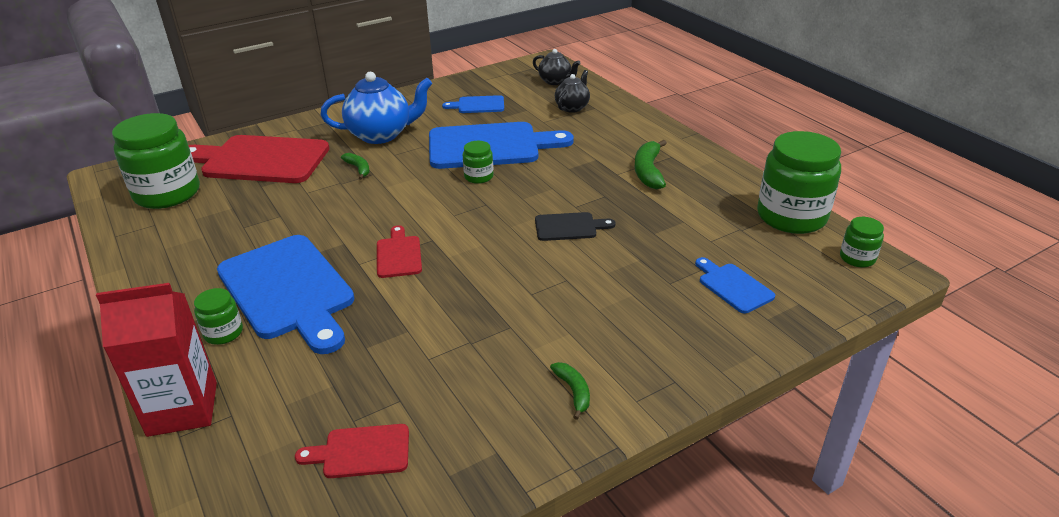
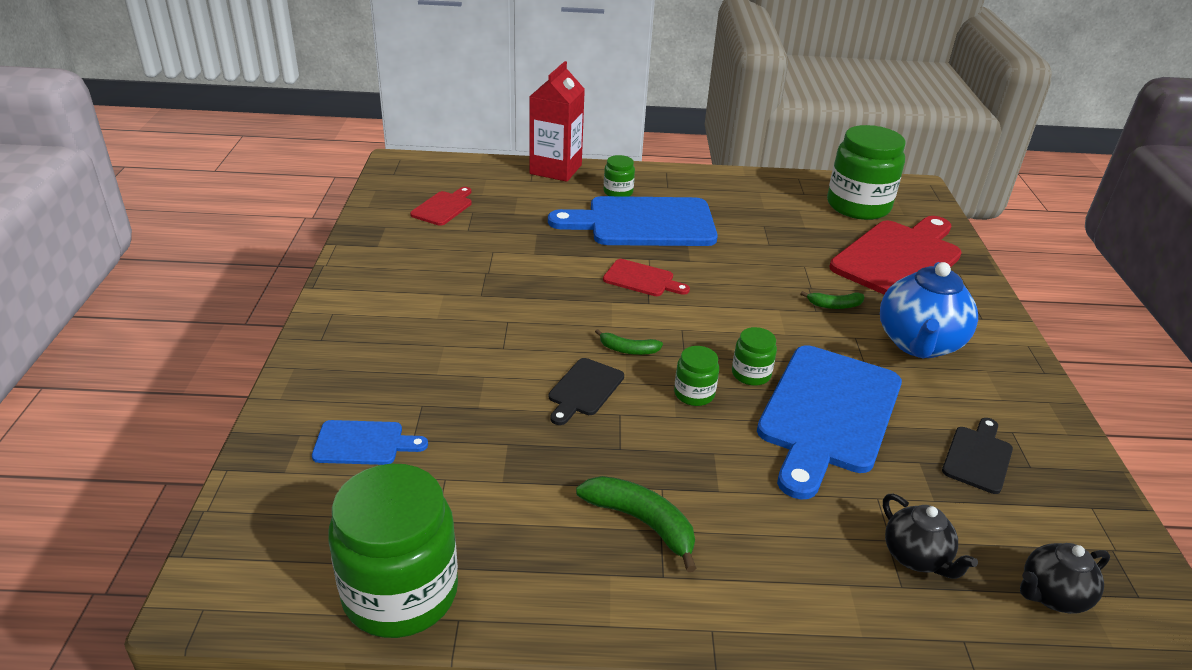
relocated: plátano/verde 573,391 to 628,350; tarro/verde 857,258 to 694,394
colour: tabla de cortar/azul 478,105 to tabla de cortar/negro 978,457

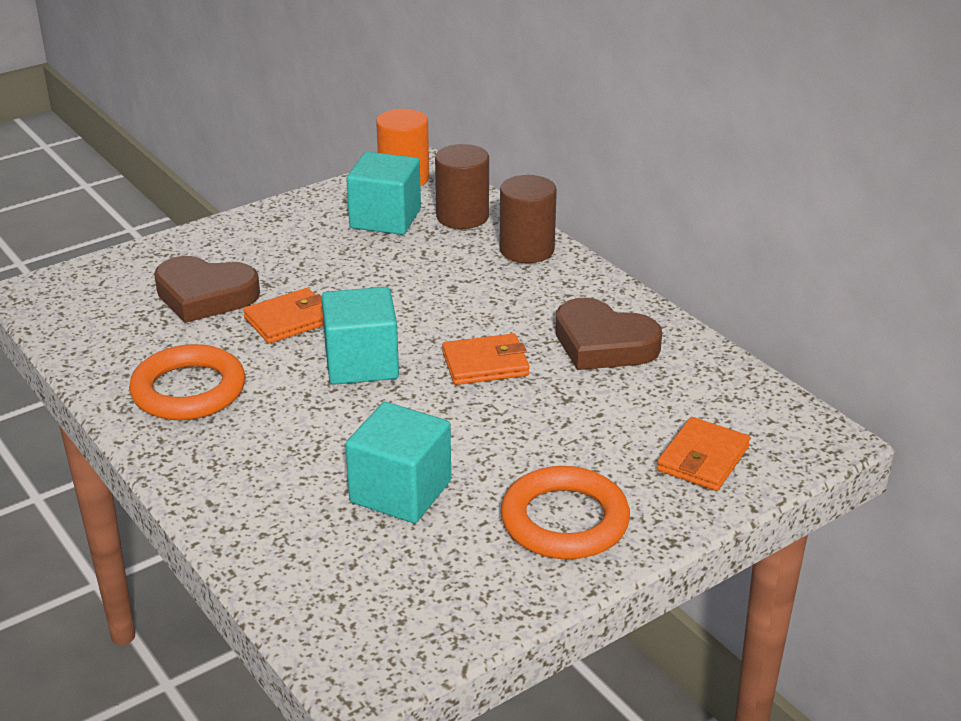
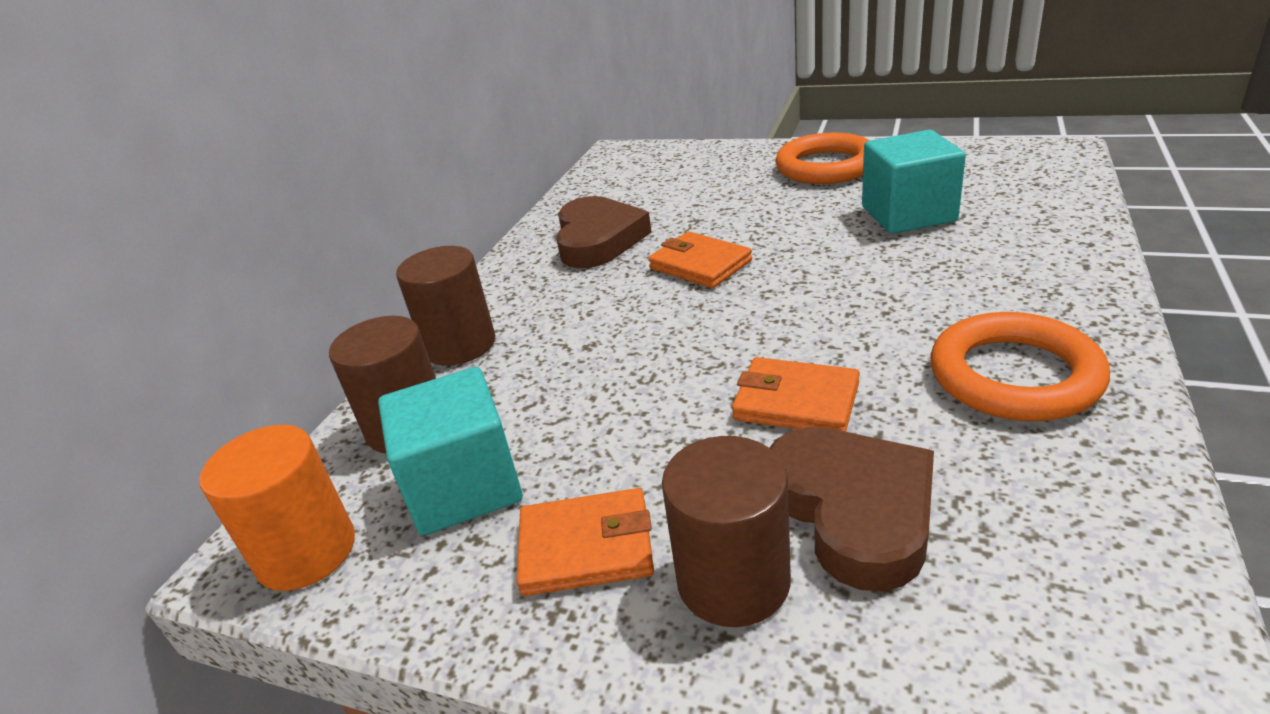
missing: cubo/turquesa 361,363
appeared: cilindro/marrón 733,580
relocated: cartera/naranja 703,458 to 586,547

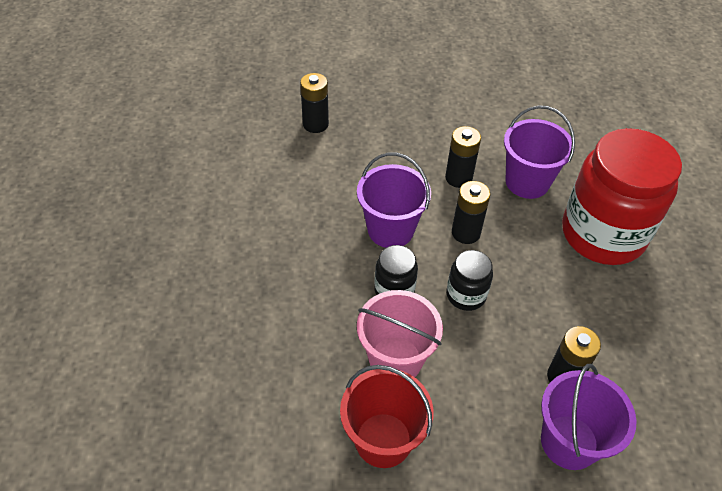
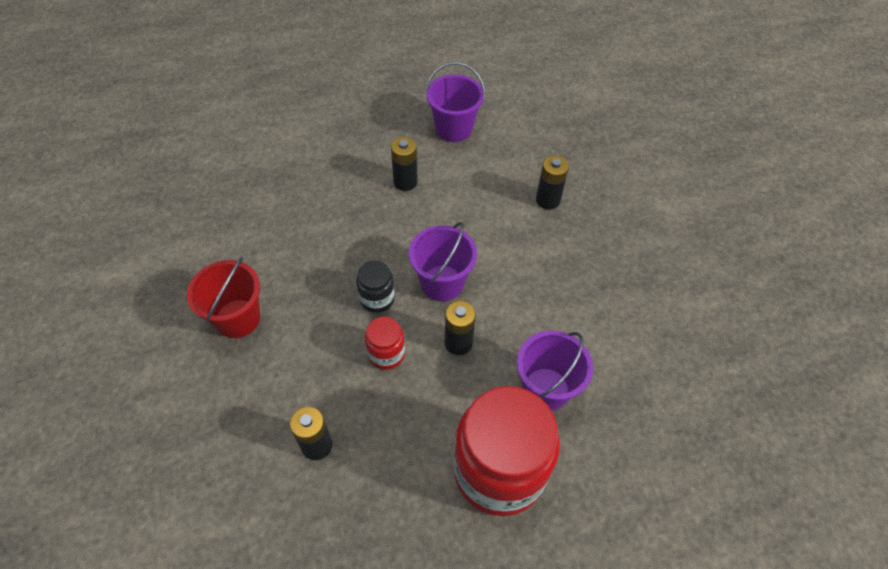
missing: balde/rosa 395,360
relocated: pila/negro 458,178 to 405,182; balde/morado 569,442 to 454,129
colour: tarro/negro 466,295 to tarro/rojo 386,354

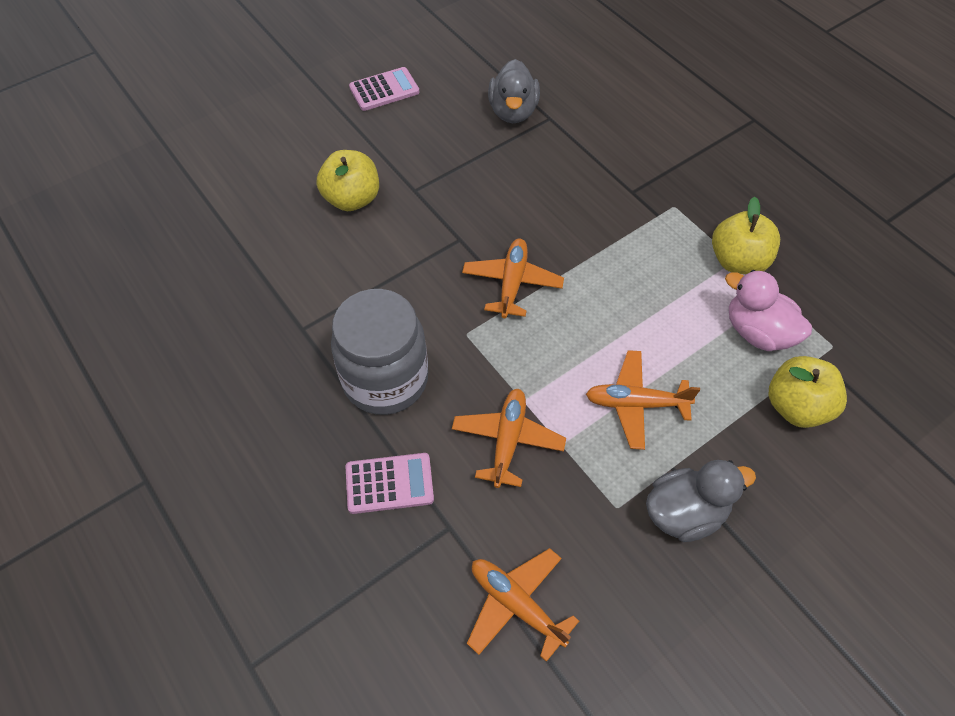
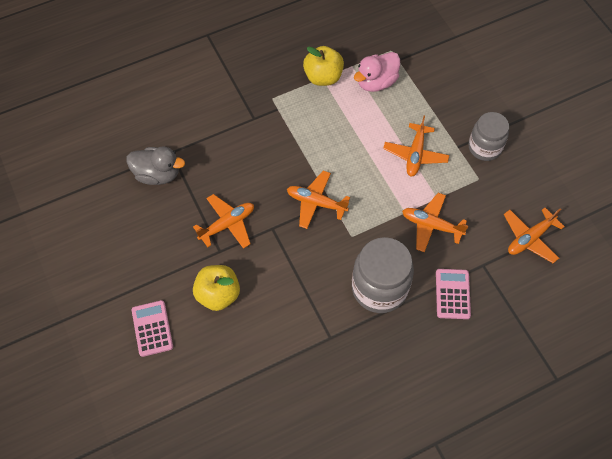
missing: manzana/amarillo 796,406
appeared: avión/naranja 227,224
relocated: calculadora/rosa 384,90 to 152,328
exchanged: pato/gris 685,513 to tarro/gris 484,147

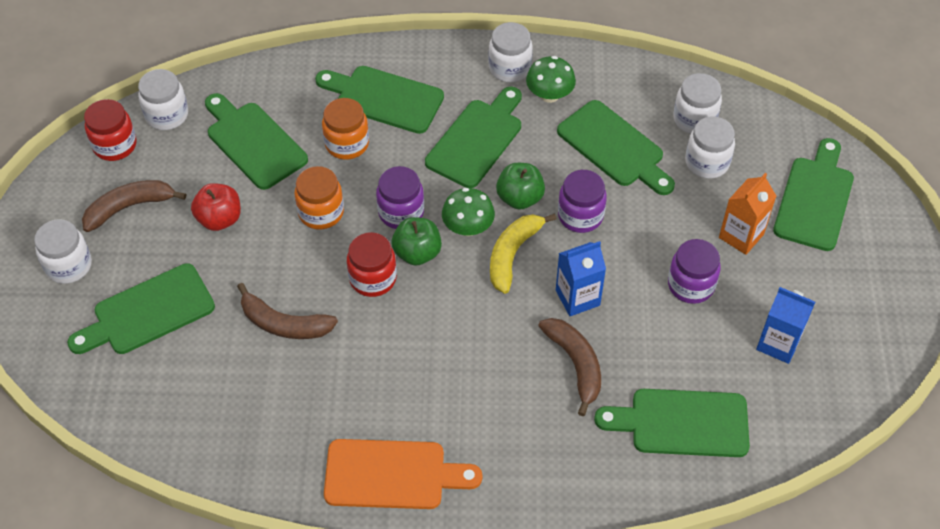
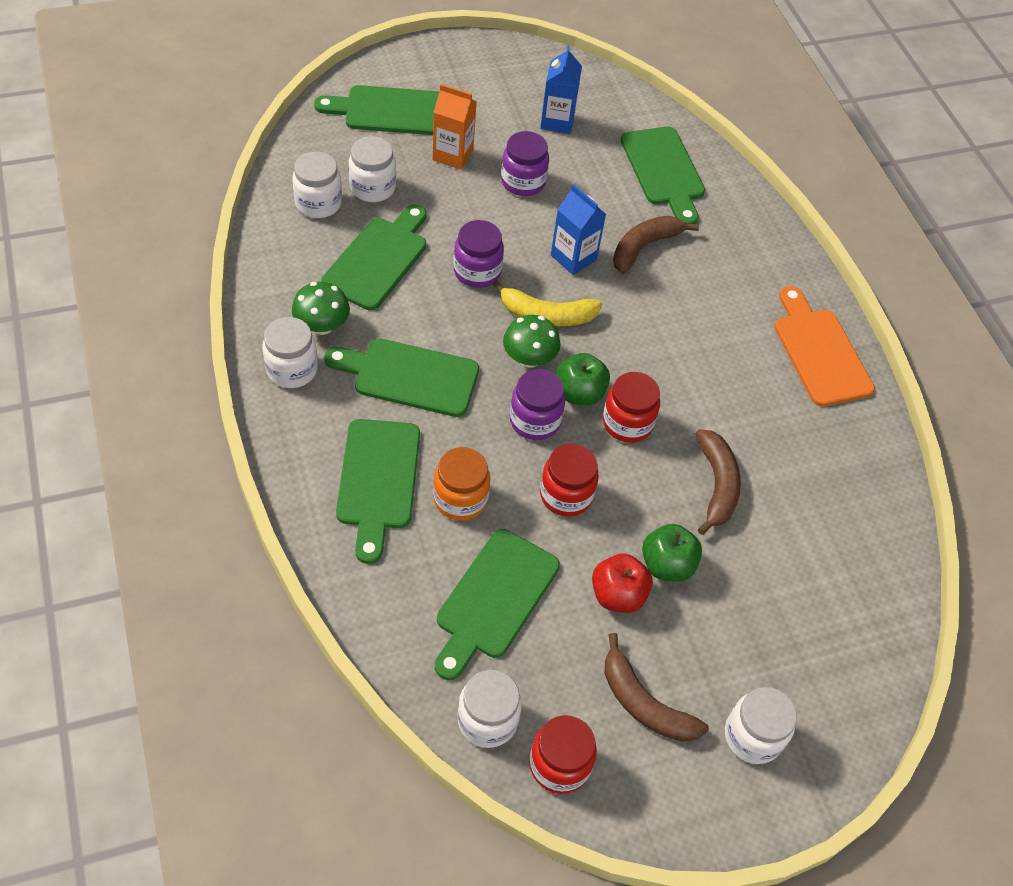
missing: tabla de cortar/verde 148,312
relocated: manzana/verde 520,198 to 667,565
colour: tarro/naranja 321,212 to tarro/rojo 566,495

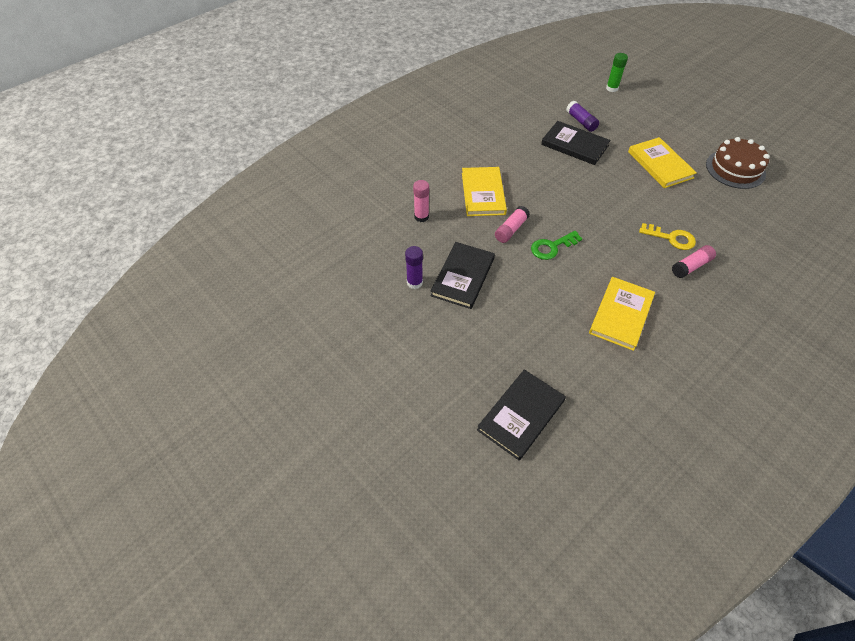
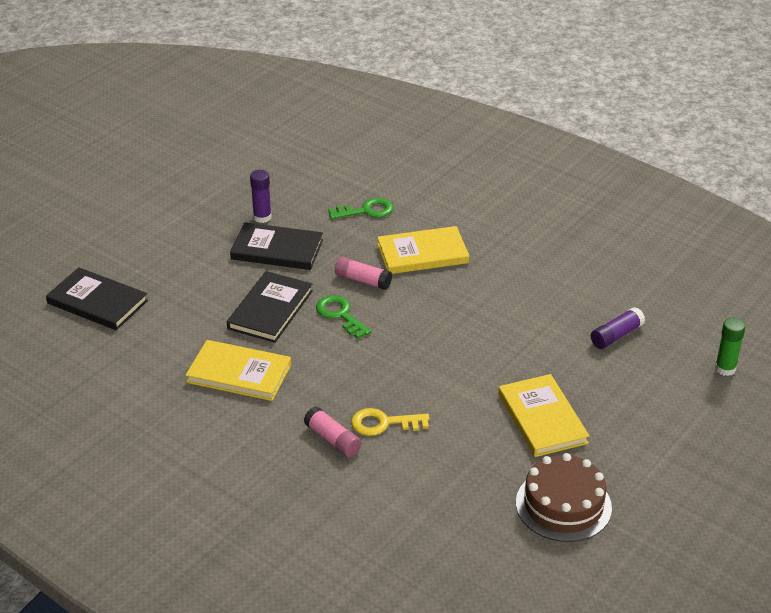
relocated: libro/negro 574,145 to 270,310
exchanged: barra de pegamento/rosa 421,217 to llave/verde 366,211
spun: libro/amarillo 660,164 = 542,418 75 degrees counterclockwise; llave/amarillo 671,238 = 383,423 75 degrees clockwise

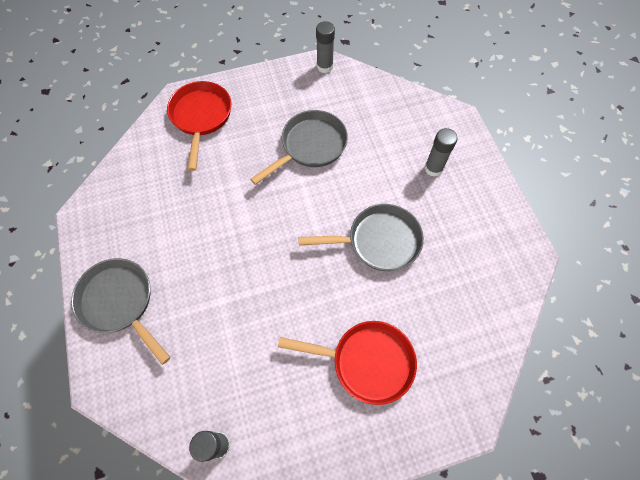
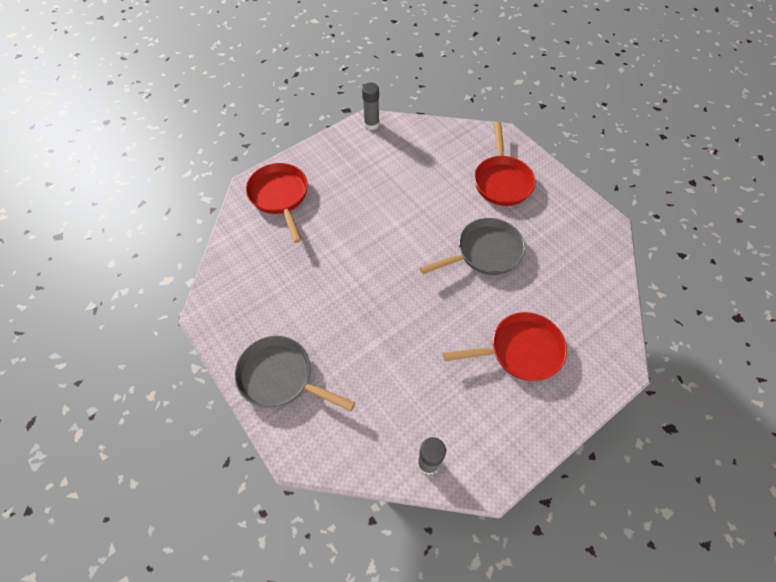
missing: sartén/gris 310,146
exchanged: barra de pegamento/gris 433,168 to sartén/rojo 502,181

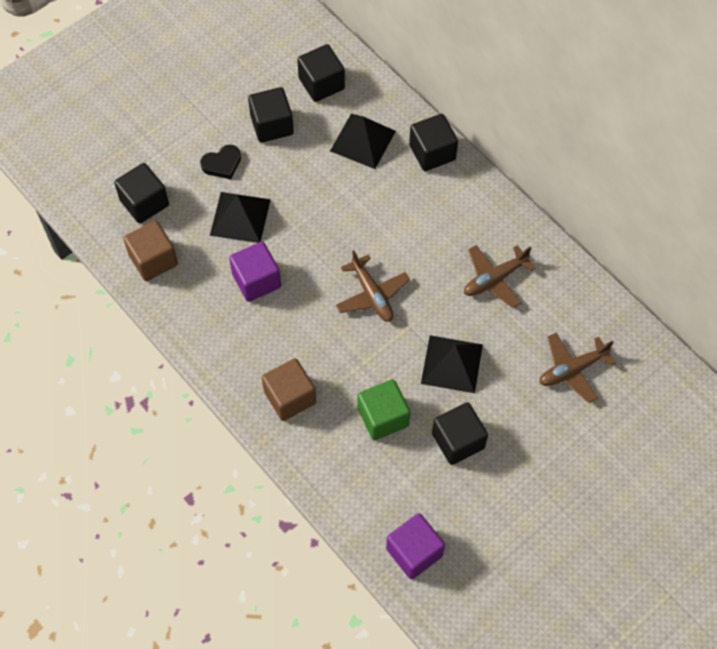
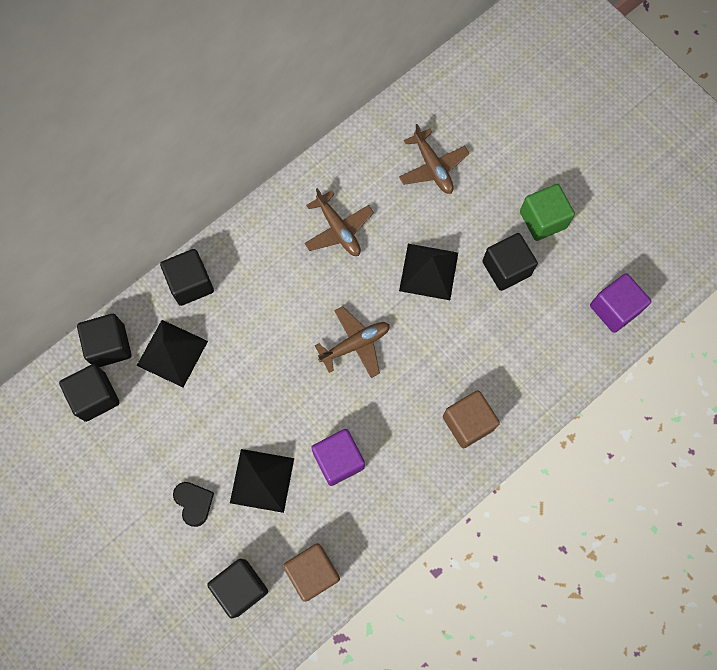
relocated: cubo/negro 272,125 to 109,346; cubo/verde 383,417 to 543,220

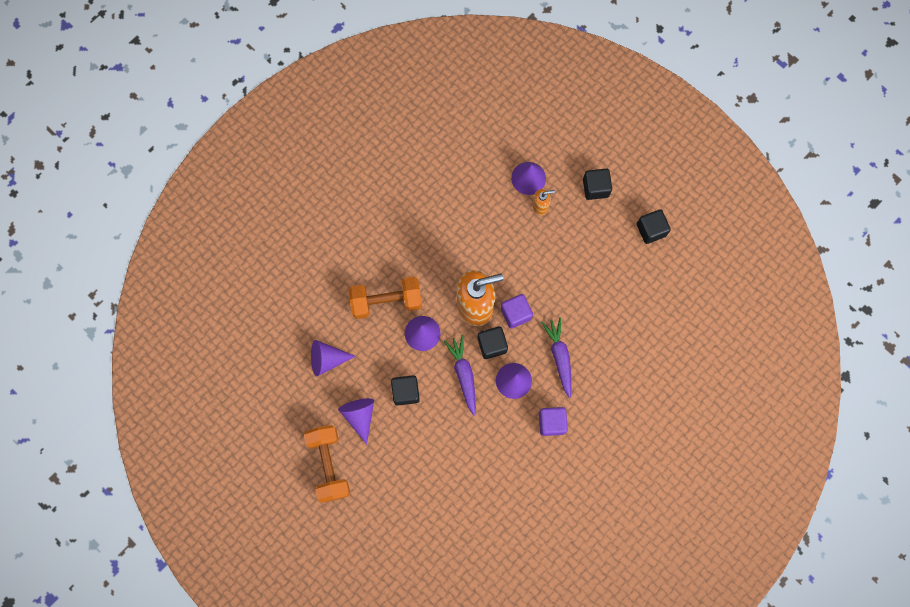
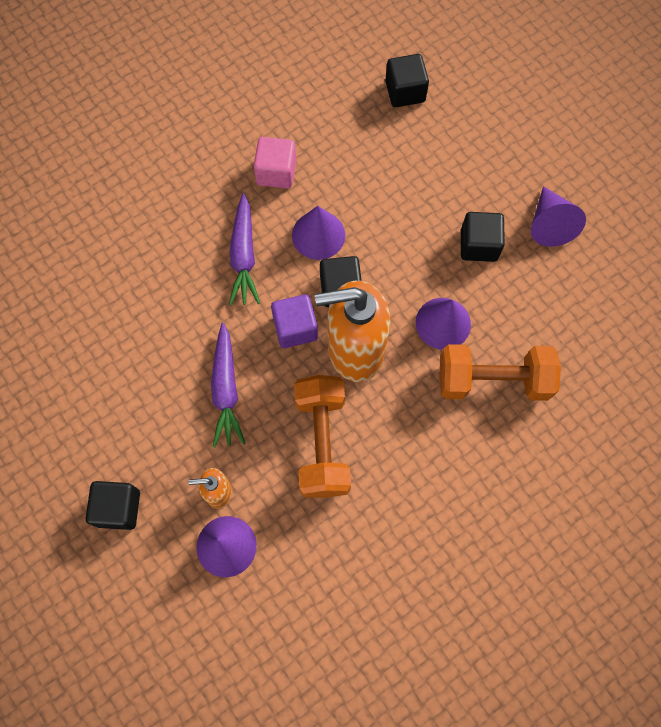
missing: cono/morado 327,359
relocated: mancuerna/naranja 329,464 to 322,442; zanahoria/morado 463,374 to 226,390; cubo/negro 651,230 to 405,91
colour: cubo/morado 551,422 to cubo/rosa 276,172

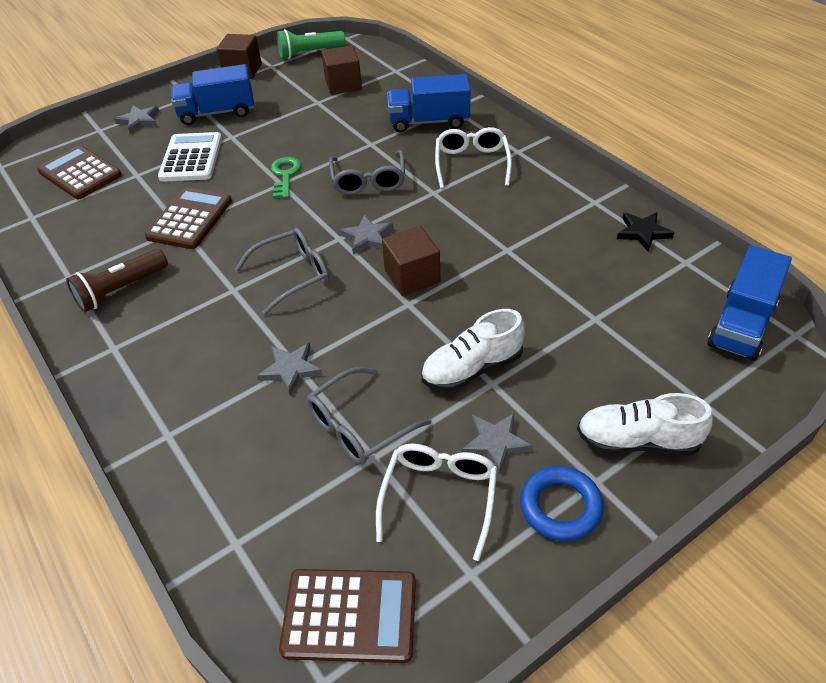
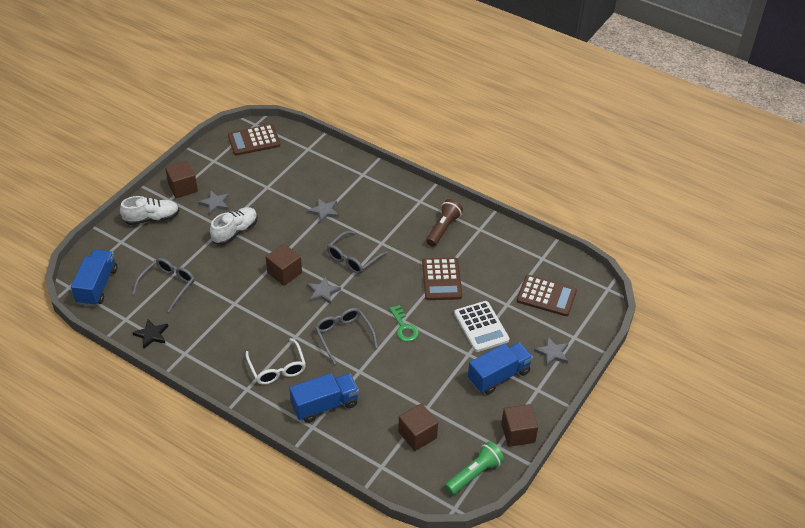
missing: gafas/blanco 439,497
relocated: gafas/gris 359,426 to 168,285
exchanged: anillo/azul 560,506 to cubo/marrón 183,188

